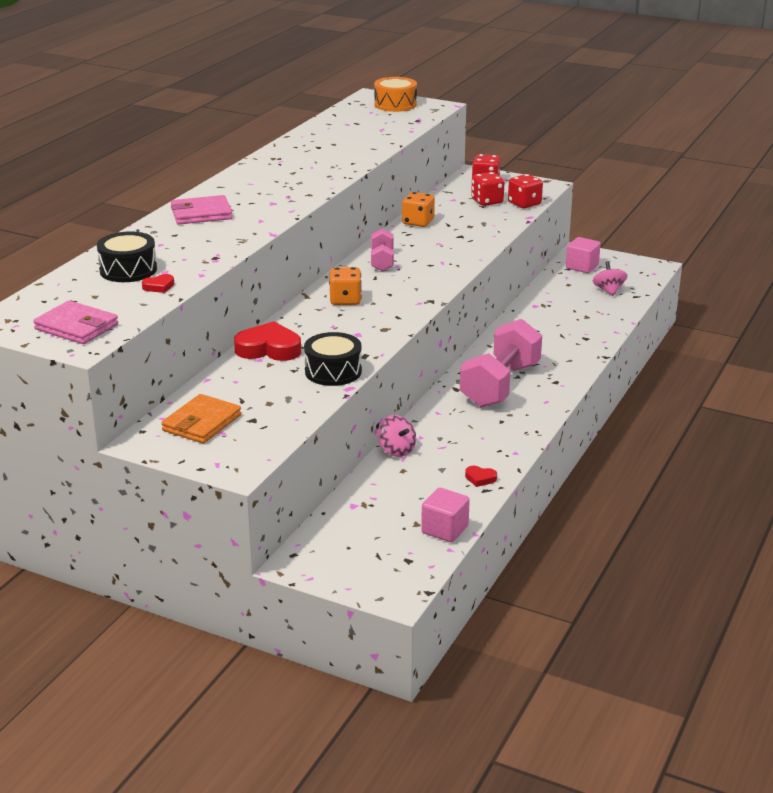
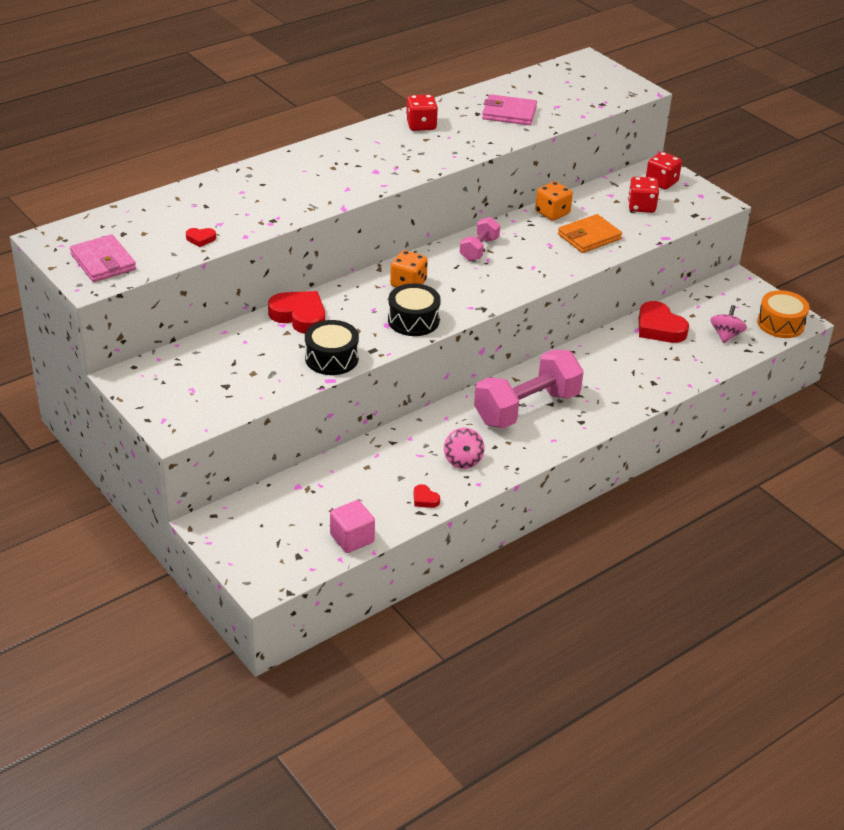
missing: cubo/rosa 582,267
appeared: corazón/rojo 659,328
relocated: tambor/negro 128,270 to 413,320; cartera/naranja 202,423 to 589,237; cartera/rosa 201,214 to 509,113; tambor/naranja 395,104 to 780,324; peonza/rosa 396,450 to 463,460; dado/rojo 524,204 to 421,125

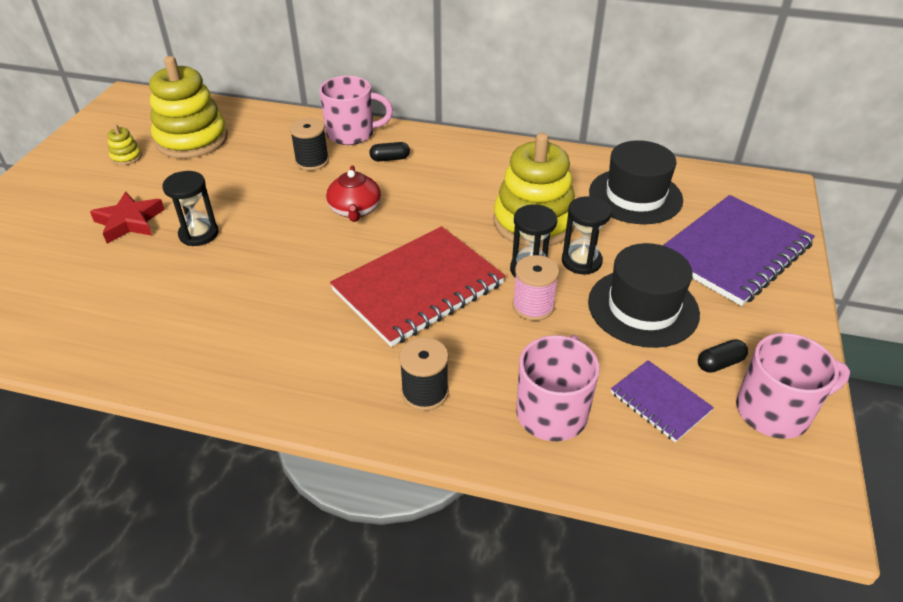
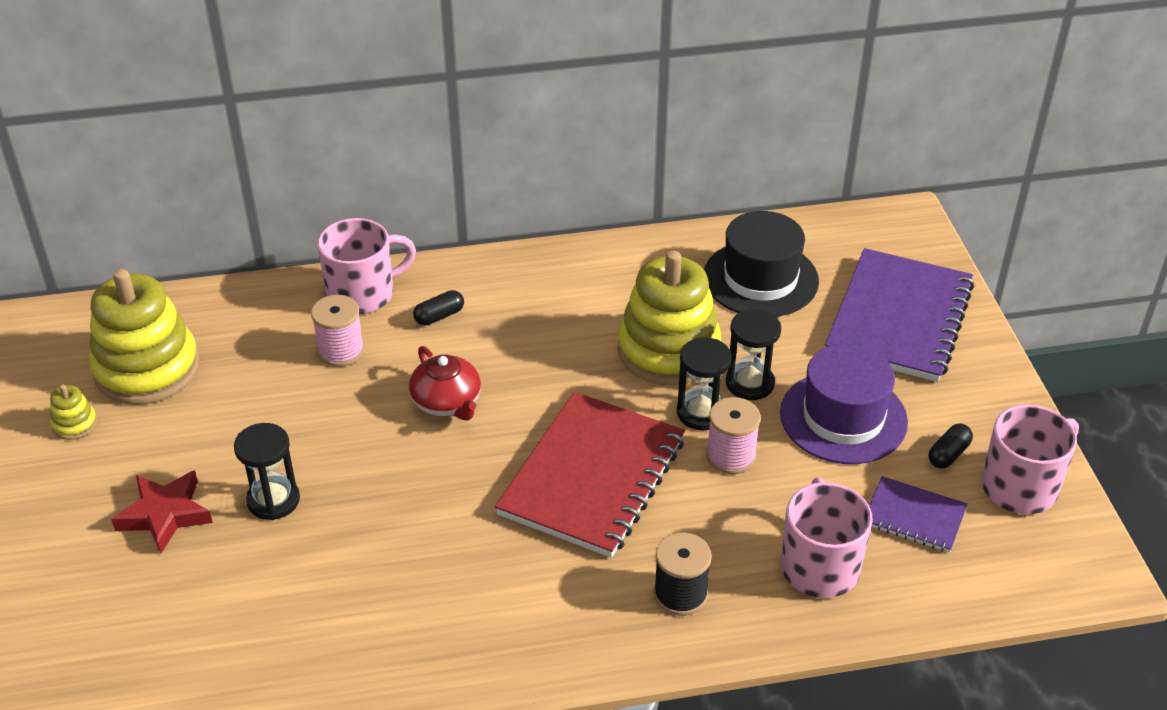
colour: carrete/negro 312,161 to carrete/rosa 341,351; sombrero/negro 643,307 to sombrero/morado 843,417

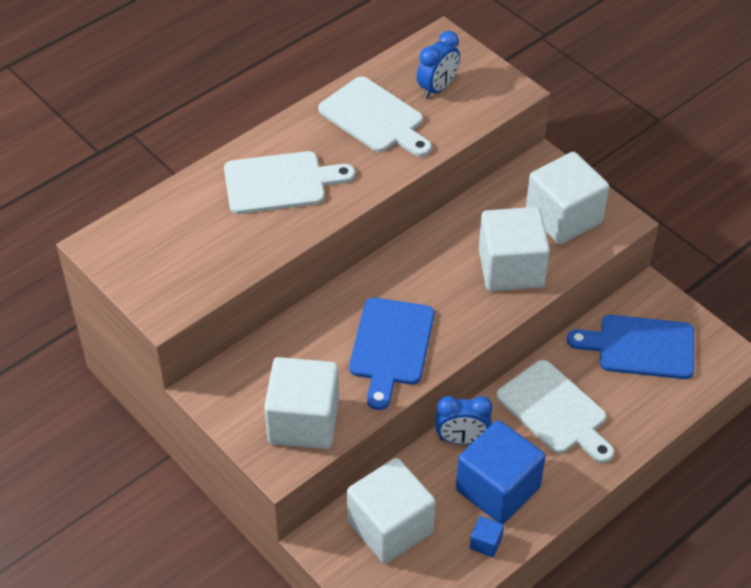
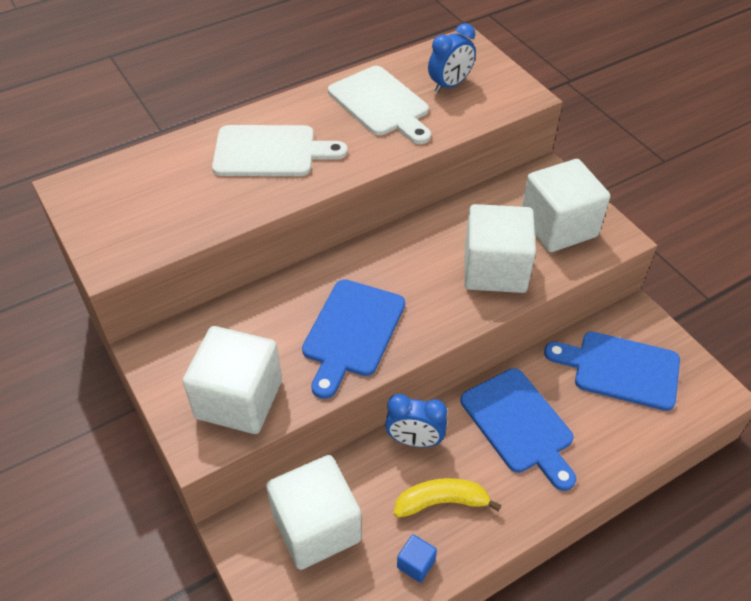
exchanged: cubo/azul 497,489 to plátano/amarillo 441,502
colour: tabla de cortar/blanco 555,411 to tabla de cortar/azul 519,424

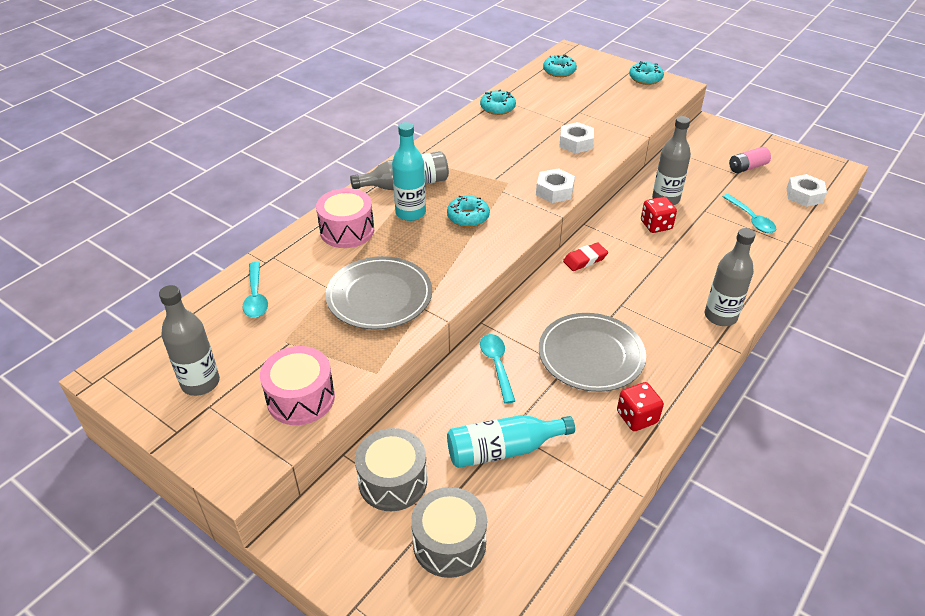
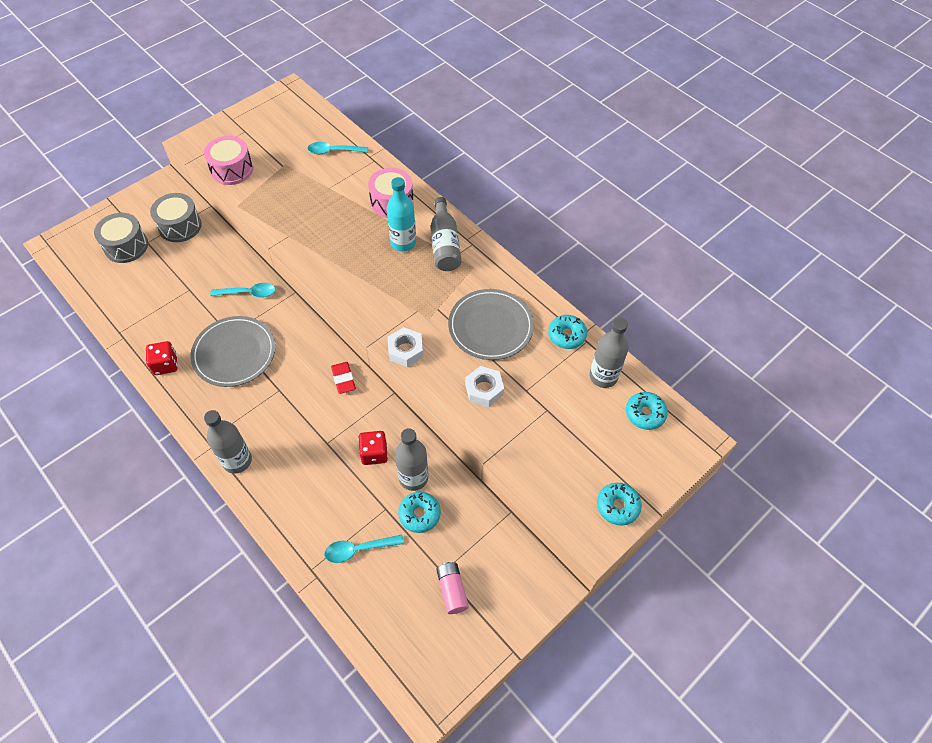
missing: botella/turquesa 503,450; tuerca/blanco 804,195
relocated: botella/gris 200,383 to 603,376; plato/gris 379,296 to 490,326; rosquilla/turquesa 468,217 to 419,514

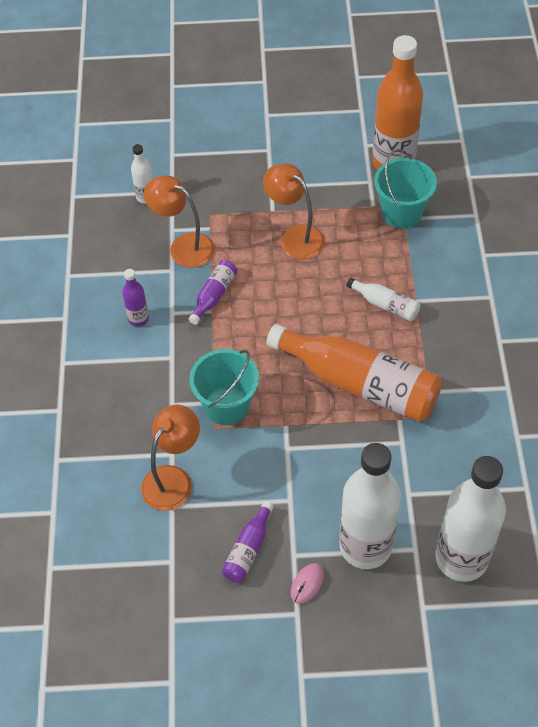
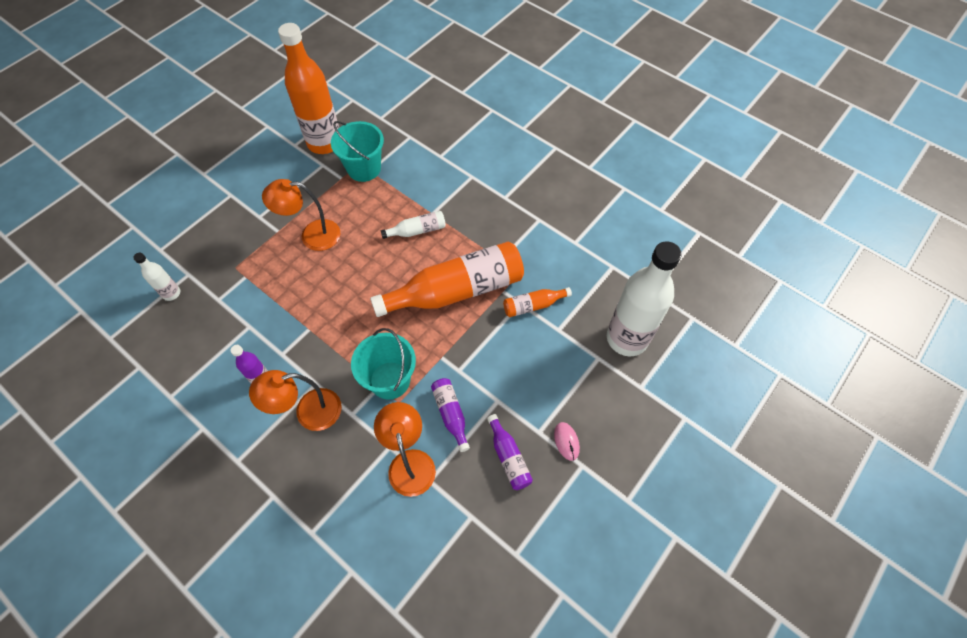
missing: botella/blanco 365,546
appeared: botella/naranja 533,305
relocated: lámpara/naranja 183,246 to 309,412; botella/morado 214,295 to 451,414

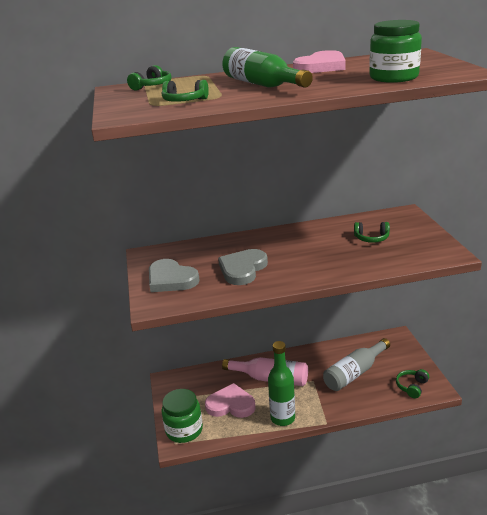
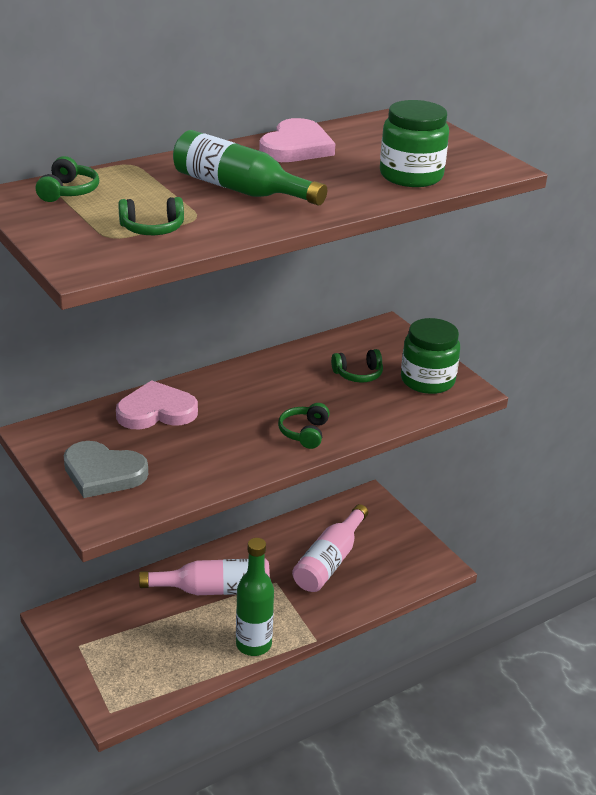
missing: corazón/gris 242,269
relocated: tarro/verde 184,430 to 427,380; corazón/rosa 231,404 to 156,411; auriculares/verde 412,387 to 304,433
colour: botella/gris 355,373 to botella/rosa 329,561

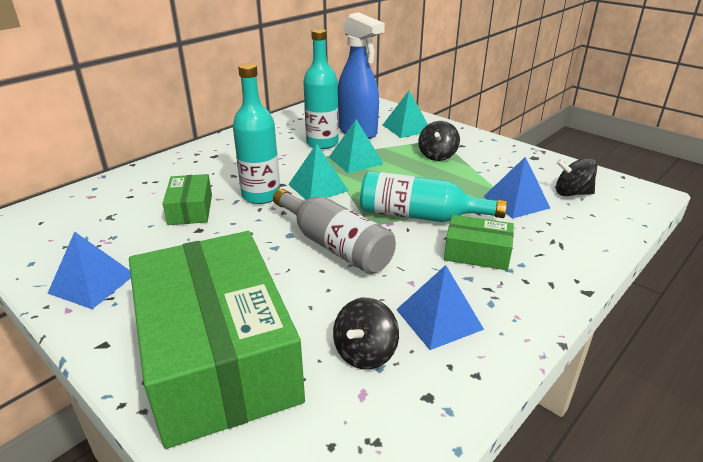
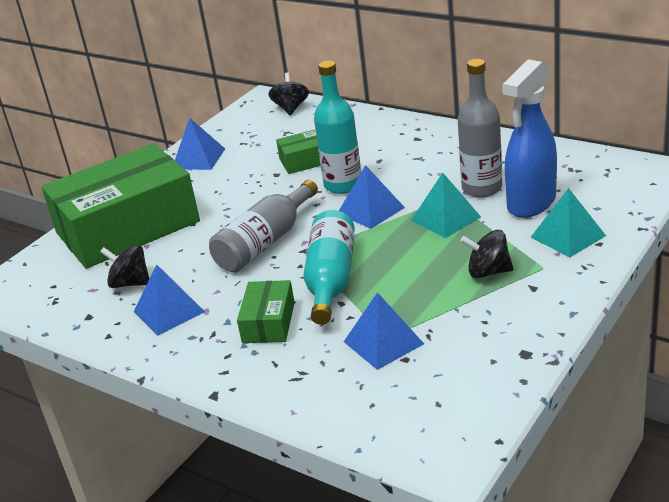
relocated: peonza/negro 572,193 to 291,108
colour: pirámide/turquesa 318,187 to pirámide/azul 370,210; botella/turquesa 322,143 to botella/gris 482,188

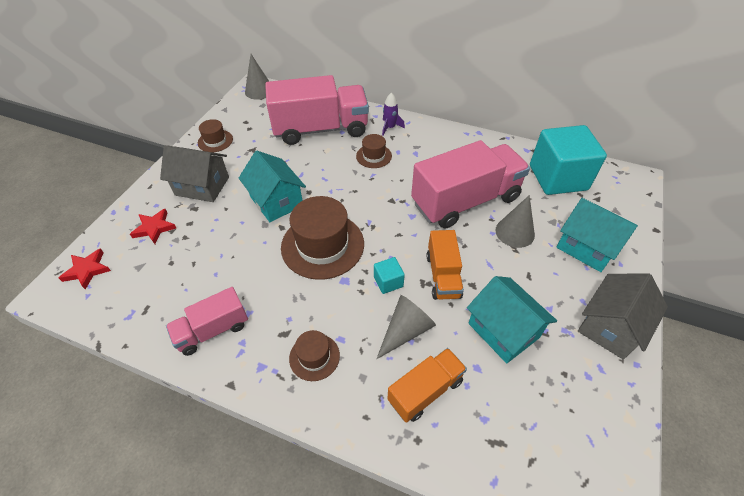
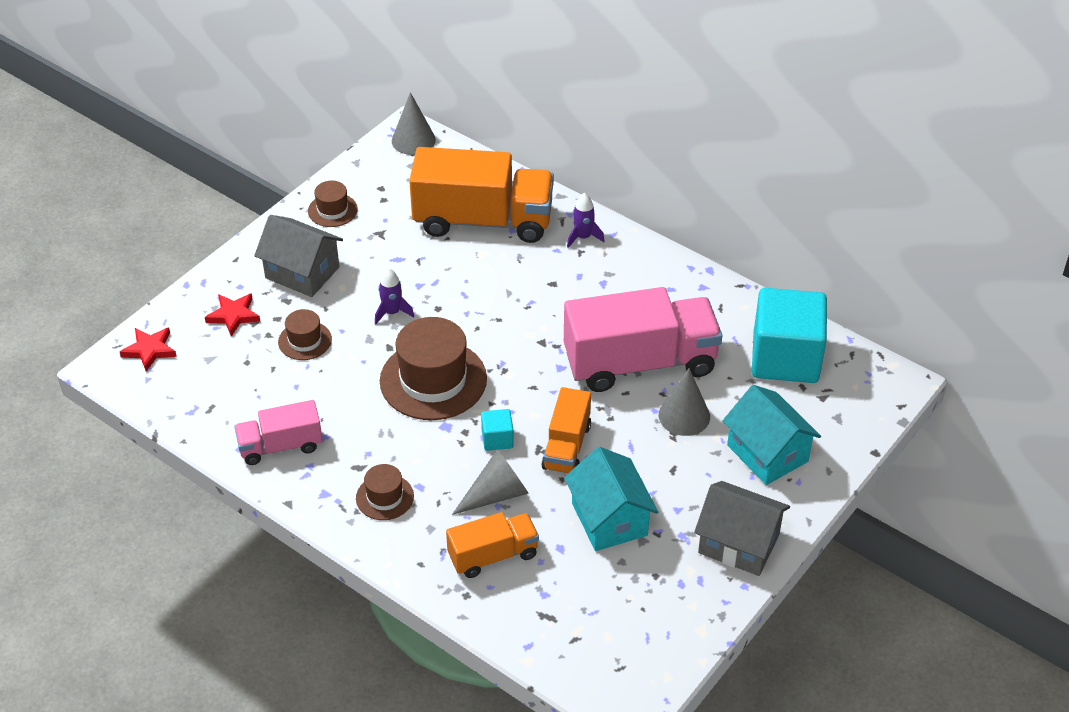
relocated: sombrero/marrón 374,156 to 305,340
exchanged: casa/turquesa 276,201 to cohete/morado 392,312
colour: camión/rosa 320,129 to camión/naranja 483,220
spun: casa/gris 610,326 = 738,543 60 degrees clockwise

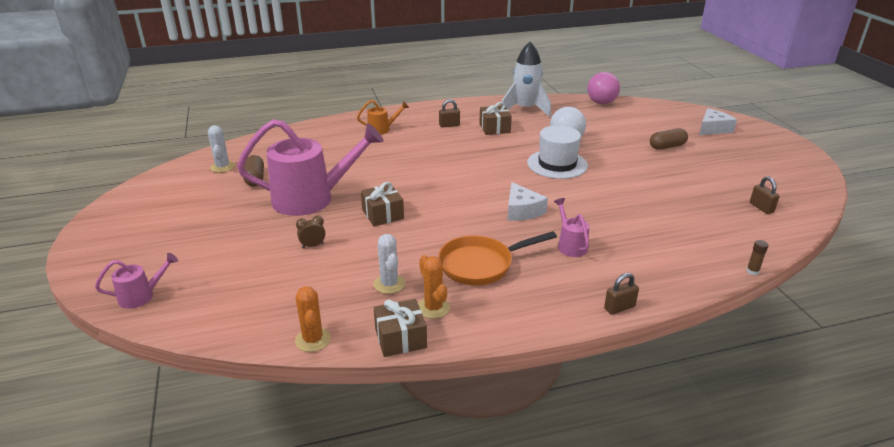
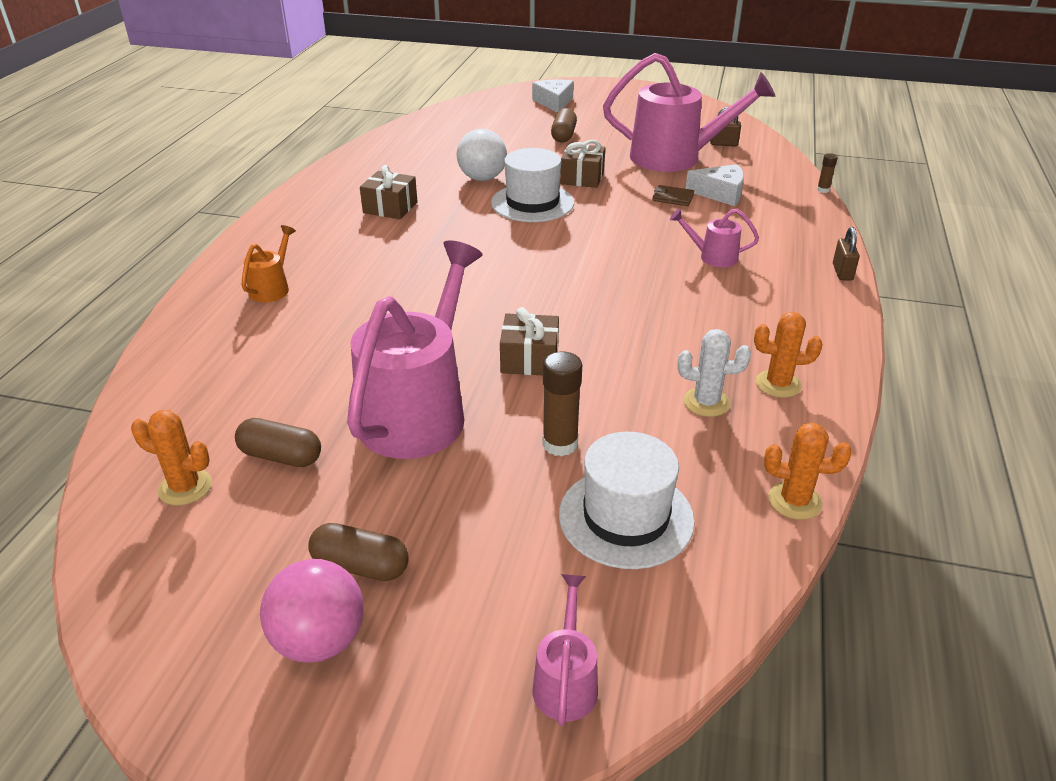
missing: sartén/naranja 481,265; candado/marrón 449,125; cohete/blanco 525,109
appeared: cápsula/marrón 360,566; sombrero/blanco 626,517; regadera/rosa 676,158; cartera/marrón 672,198
relocated: regalo/marrón 400,338 to 582,178; queso/blanco 522,210 to 720,193; pelota/rosa 601,103 to 319,640
exchanged: despertador/marrón 313,245 to barra de pegamento/marrón 560,444
colour: cactus/blanco 222,167 to cactus/naranja 185,487

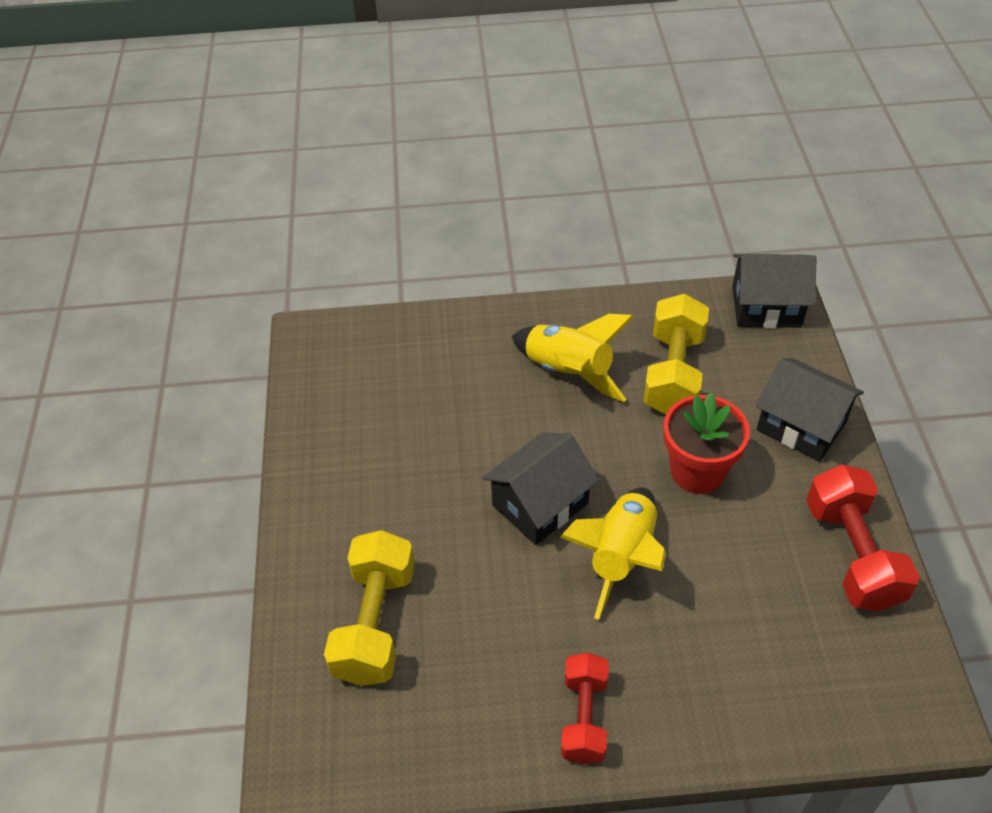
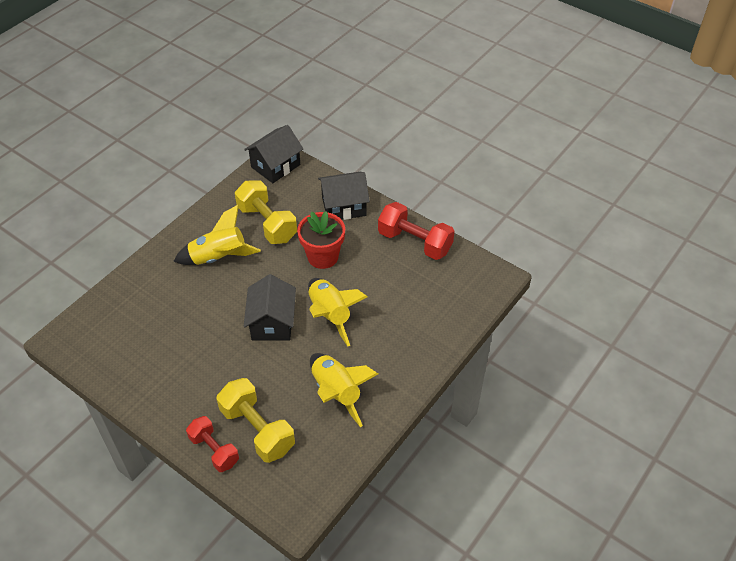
appeared: cohete/amarillo 336,392
relocated: mancuerna/rojo 584,717 to 214,450

